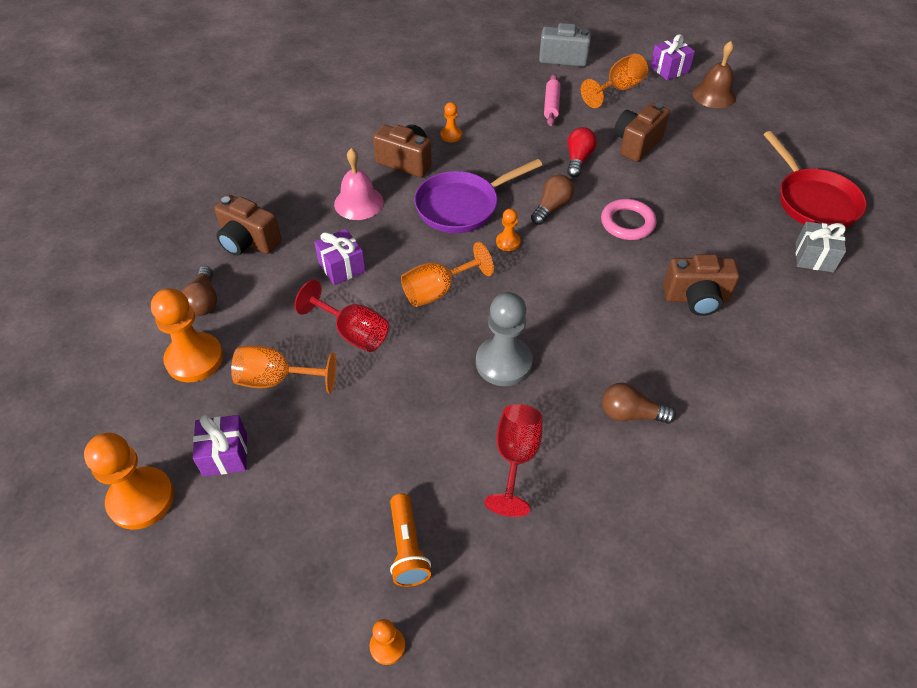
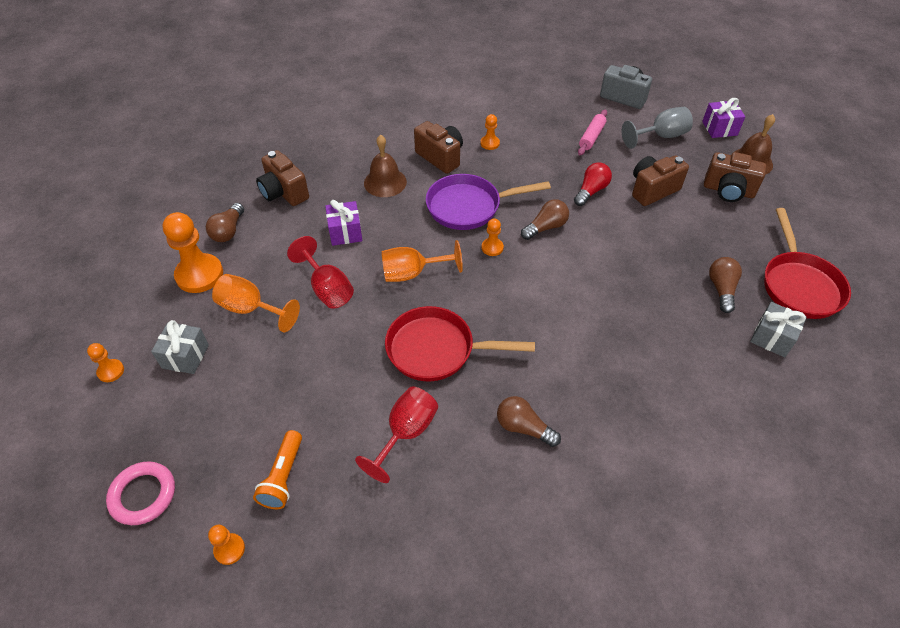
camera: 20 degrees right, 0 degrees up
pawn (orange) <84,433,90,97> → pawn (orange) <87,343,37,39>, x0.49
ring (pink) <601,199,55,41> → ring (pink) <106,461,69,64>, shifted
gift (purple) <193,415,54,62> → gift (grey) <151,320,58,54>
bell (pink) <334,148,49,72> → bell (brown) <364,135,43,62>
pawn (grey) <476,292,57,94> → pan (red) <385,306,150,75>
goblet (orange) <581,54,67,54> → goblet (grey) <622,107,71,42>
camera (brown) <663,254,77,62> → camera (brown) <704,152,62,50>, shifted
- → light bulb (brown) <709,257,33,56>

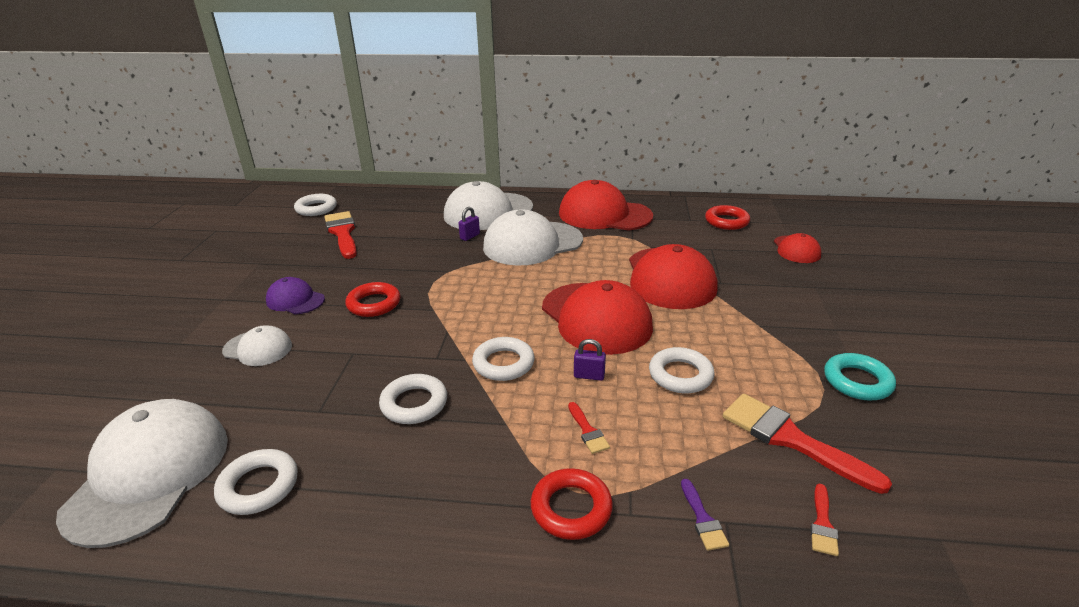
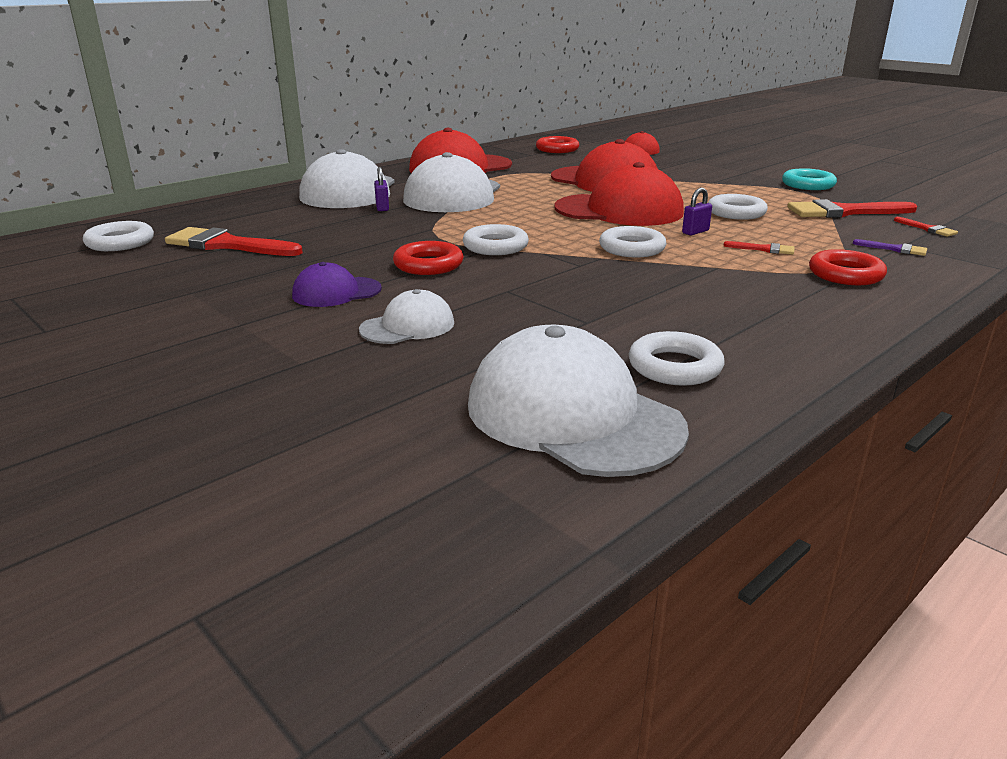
camera: 50 degrees left, 5 degrees down
ring (white) <379,374,68,50> → ring (white) <463,224,66,31>, shifted

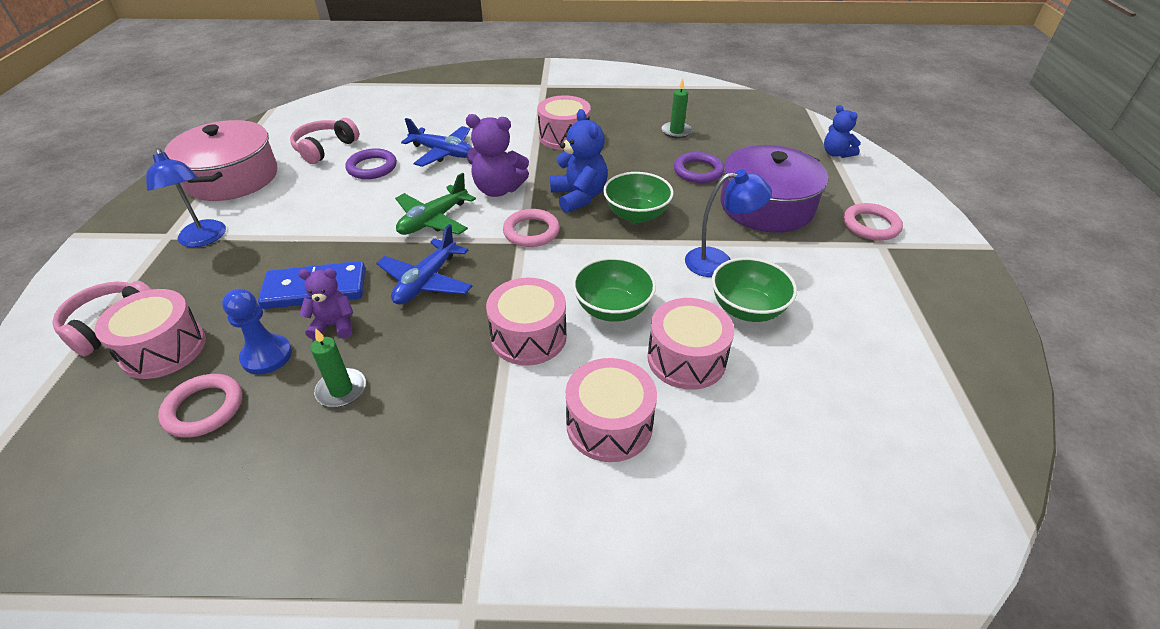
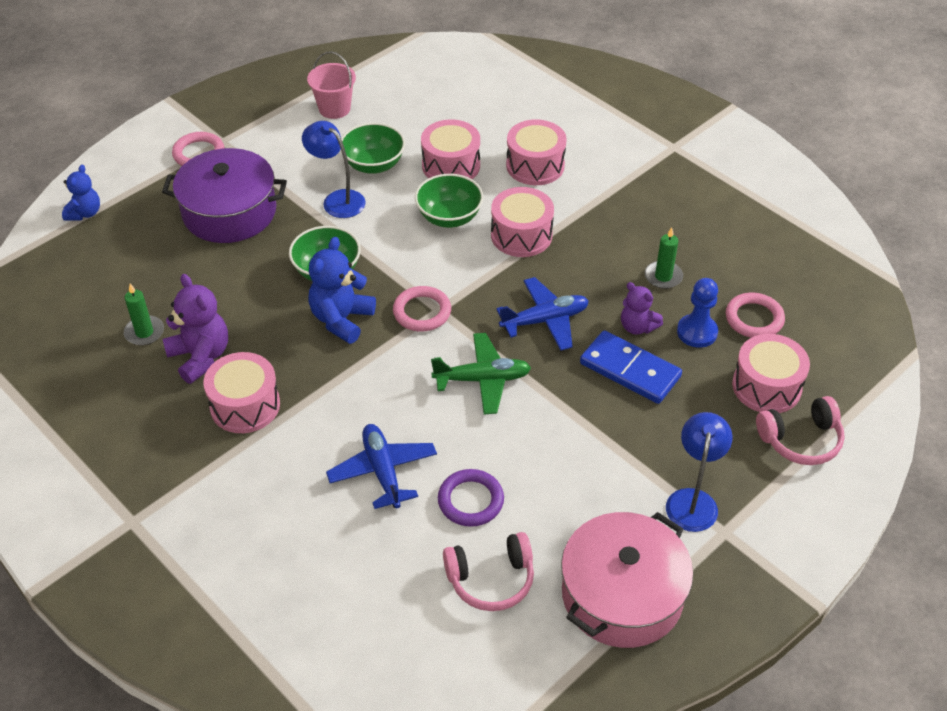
camera: 135 degrees left, 5 degrees up
teddy bear (purple) <466,114,63,83> → teddy bear (purple) <163,274,65,110>, shifted
- → bucket (pink) <307,51,49,68>
ring (purple) <674,152,50,31> → -

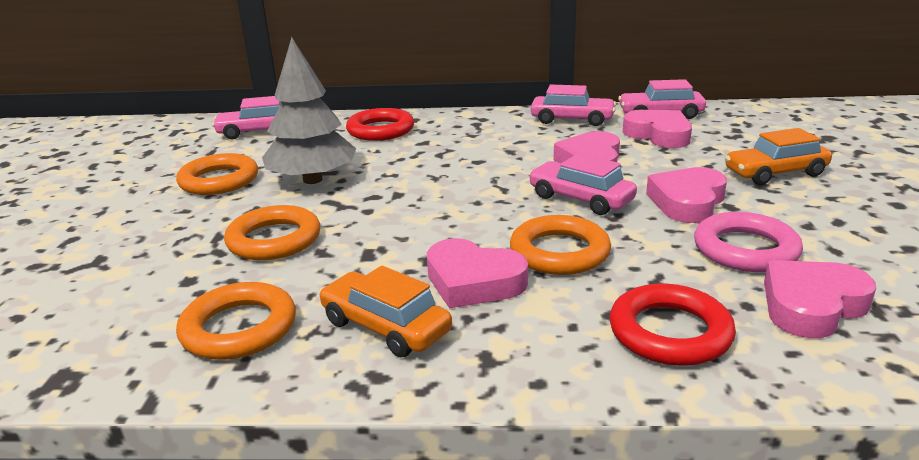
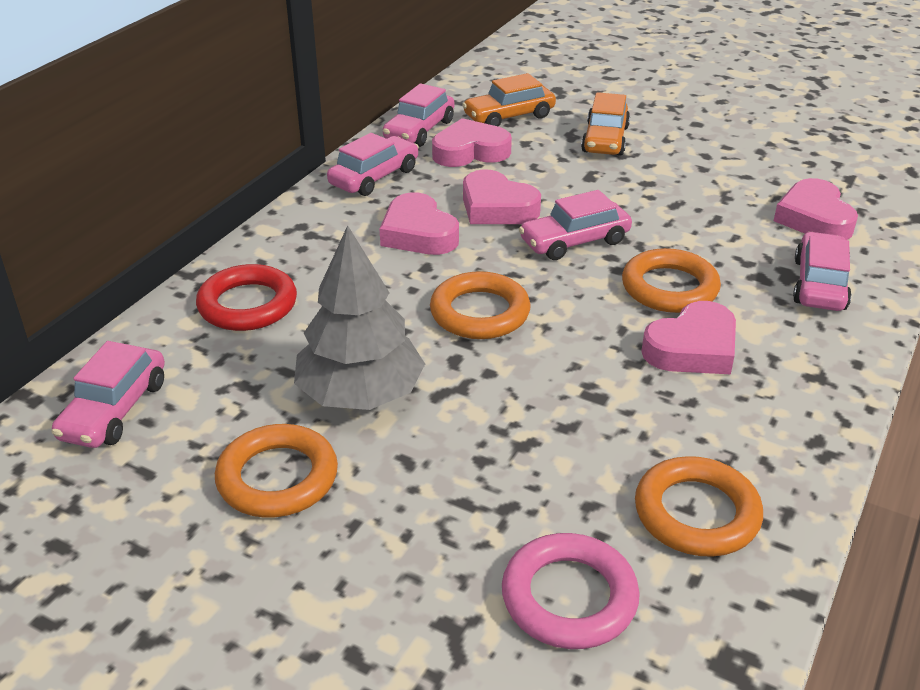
camera: 65 degrees left, 10 degrees up
heart (pink) <646,167,81,56> → heart (pink) <380,192,79,63>, shifted
ring (orange) <224,205,96,55> → ring (orange) <430,271,101,68>, shifted
car (orange) <319,266,133,91> → car (orange) <462,73,94,54>, shifted
ring (pink) <694,212,109,60> → ring (pink) <502,533,138,116>, shifted
ring (red) <609,284,127,82> → car (pink) <793,232,59,79>

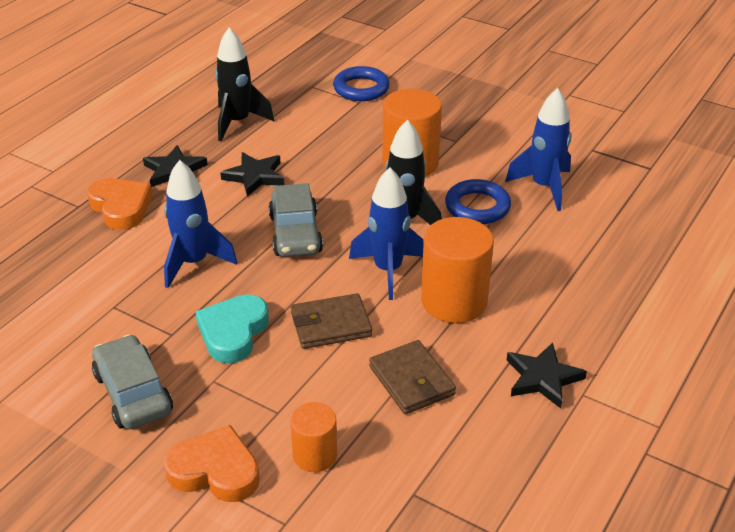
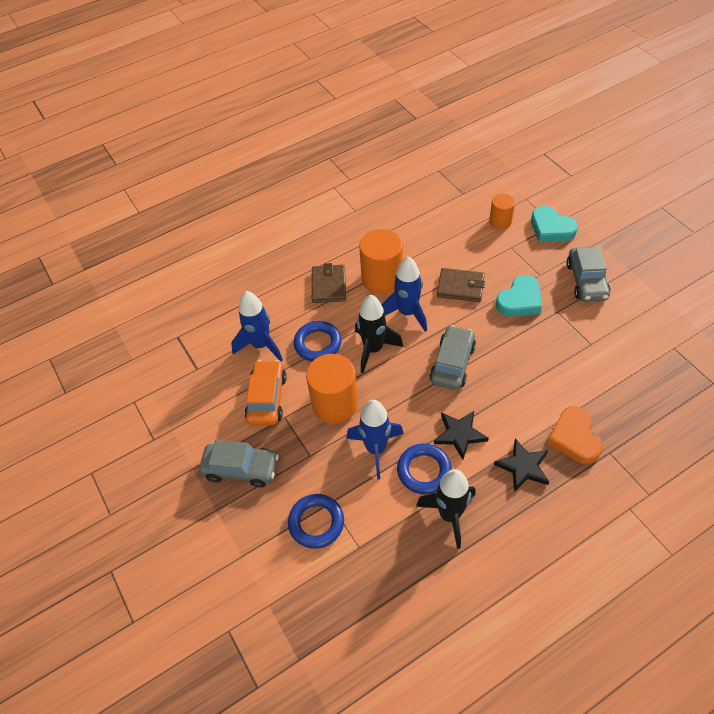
camera: 150 degrees left, 15 degrees up
- → car (grey) <199,440,80,48>
- → car (orange) <245,360,42,65>
wallet (brown) <369,340,87,74> → wallet (brown) <312,263,34,40>, shifted
rocket (blue) <164,160,73,128> → rocket (blue) <347,400,57,80>, shifted
- → ring (blue) <397,443,55,51>
heart (orange) <164,425,96,77> → heart (turquoise) <531,206,47,36>
star (black) <507,343,80,66> → -

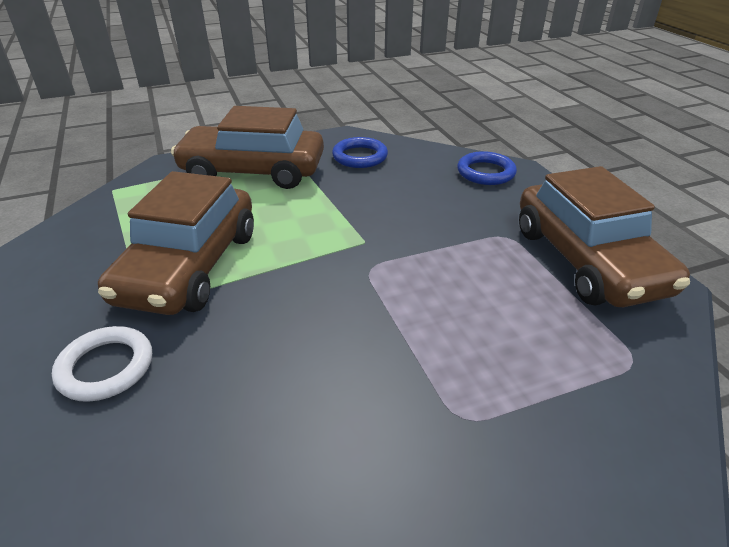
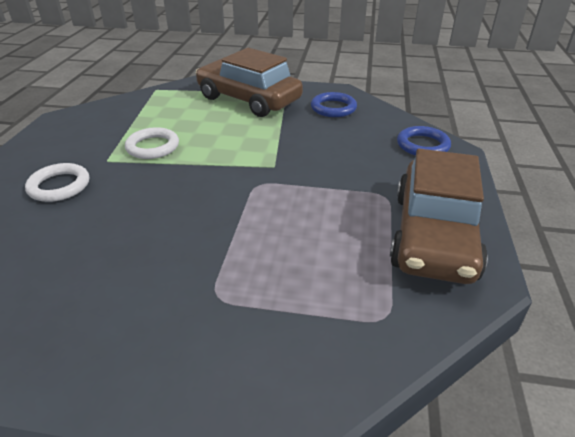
camera: 30 degrees right, 0 degrees up
car (brown) <98,171,156,144> → ring (white) <125,127,54,32>

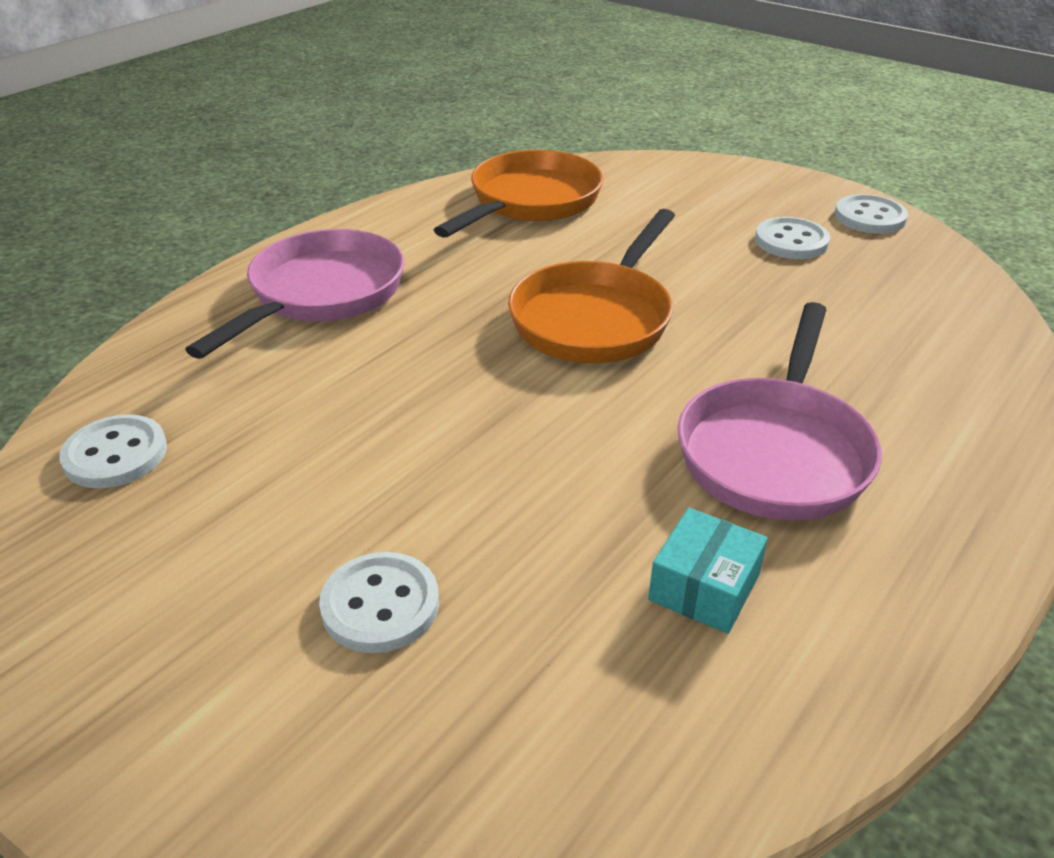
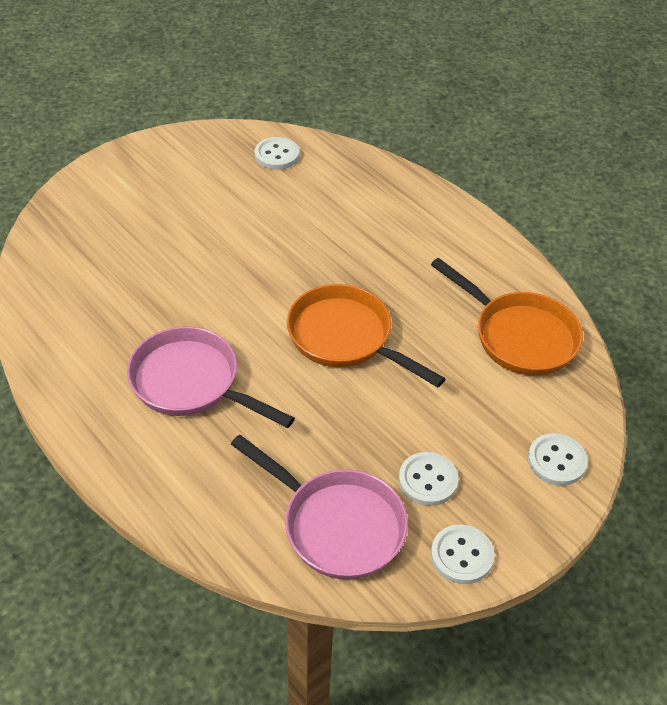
camera: 100 degrees right, 10 degrees up
pan (pink) <185,229,219,130> → pan (pink) <231,435,177,145>, shifted
button (white) <319,552,120,101> → button (white) <528,433,60,53>, shifted
box (turquoise) <648,508,120,126> → -

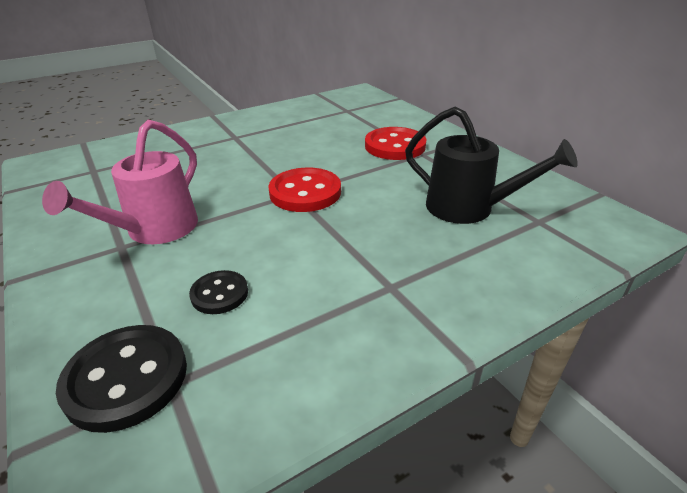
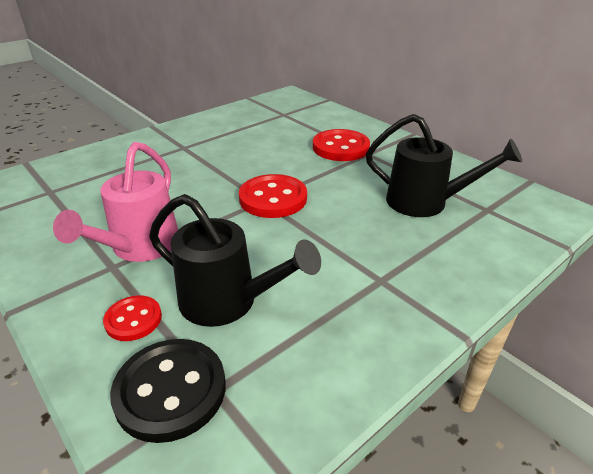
camera: 10 degrees left, 0 degrees up
- → button (red) <103,295,59,46>
button (black) <189,270,59,44> → watering can (black) <149,194,172,133>

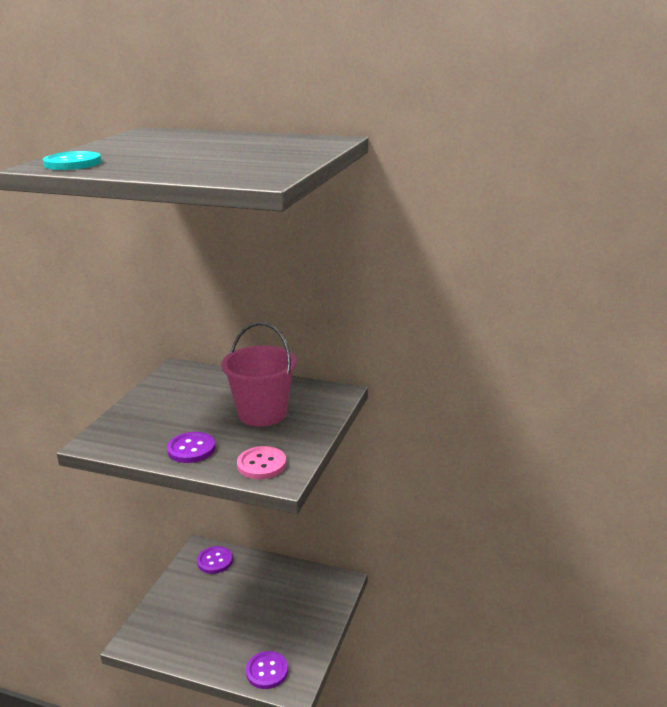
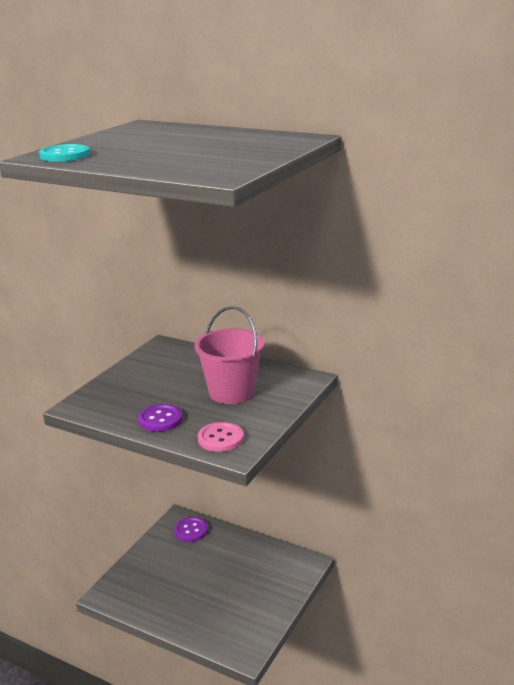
camera: 10 degrees right, 0 degrees up
button (purple) <246,651,42,38> → -

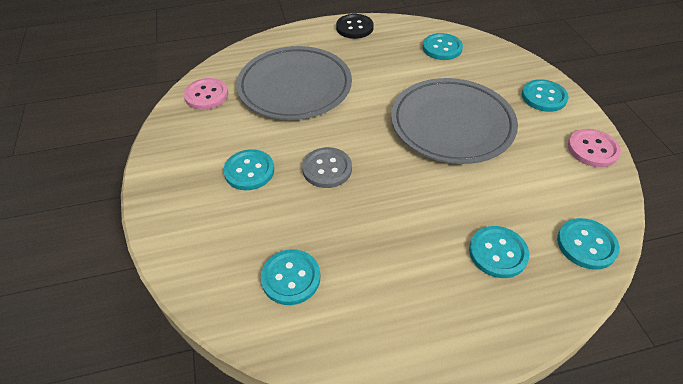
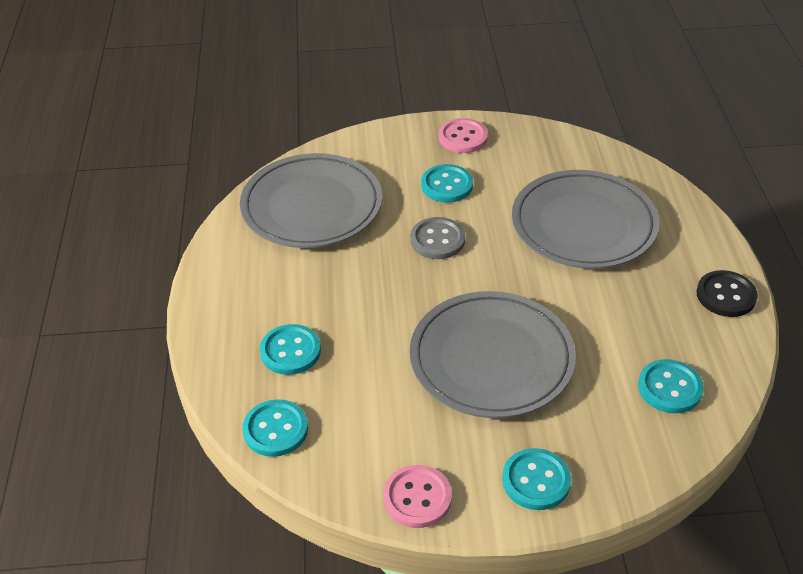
camera: 100 degrees right, 5 degrees down
button (turquoise) <260,249,61,56> → plate (grey) <240,153,142,95>
button (pink) <184,78,44,32> → button (pink) <439,118,49,35>, shifted

